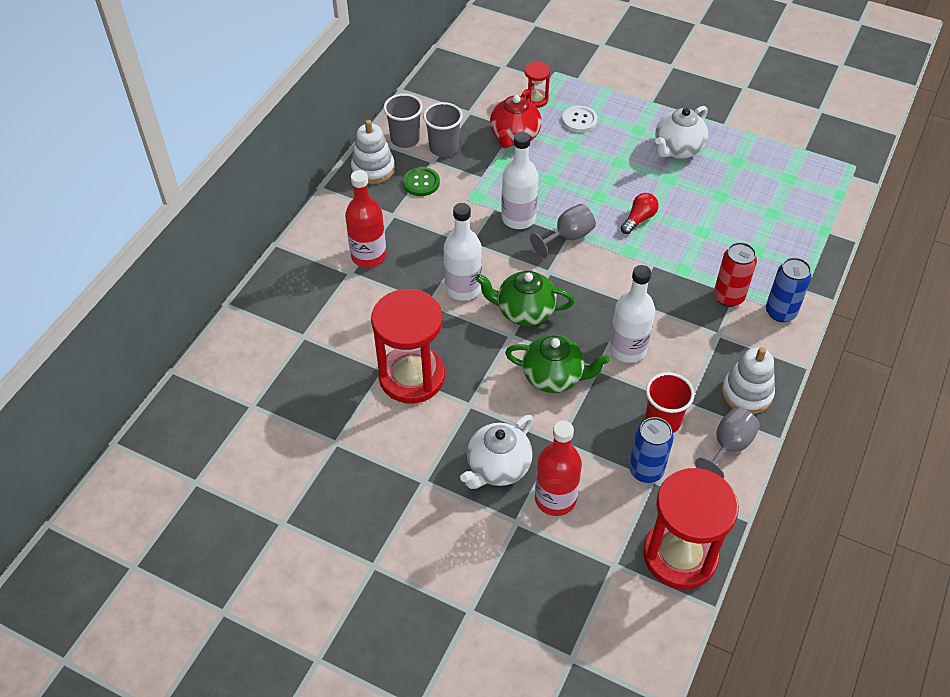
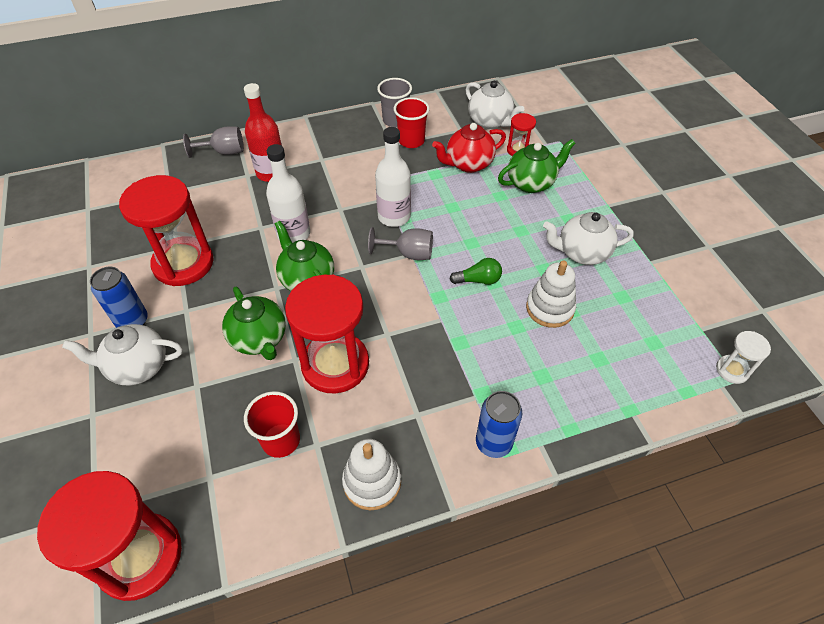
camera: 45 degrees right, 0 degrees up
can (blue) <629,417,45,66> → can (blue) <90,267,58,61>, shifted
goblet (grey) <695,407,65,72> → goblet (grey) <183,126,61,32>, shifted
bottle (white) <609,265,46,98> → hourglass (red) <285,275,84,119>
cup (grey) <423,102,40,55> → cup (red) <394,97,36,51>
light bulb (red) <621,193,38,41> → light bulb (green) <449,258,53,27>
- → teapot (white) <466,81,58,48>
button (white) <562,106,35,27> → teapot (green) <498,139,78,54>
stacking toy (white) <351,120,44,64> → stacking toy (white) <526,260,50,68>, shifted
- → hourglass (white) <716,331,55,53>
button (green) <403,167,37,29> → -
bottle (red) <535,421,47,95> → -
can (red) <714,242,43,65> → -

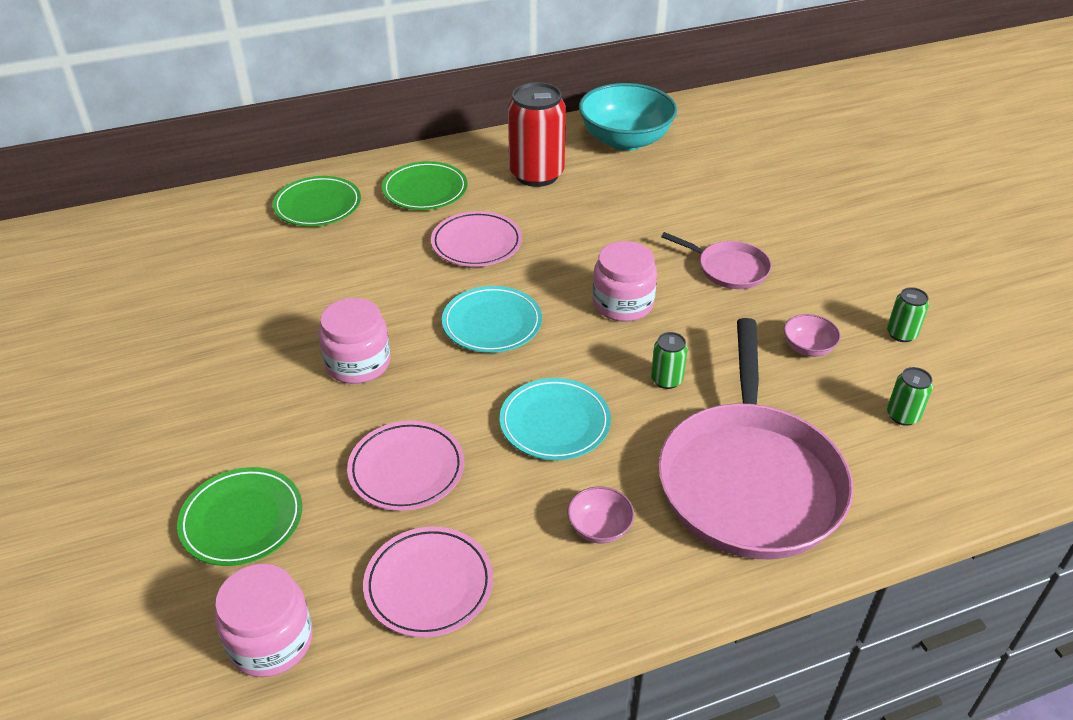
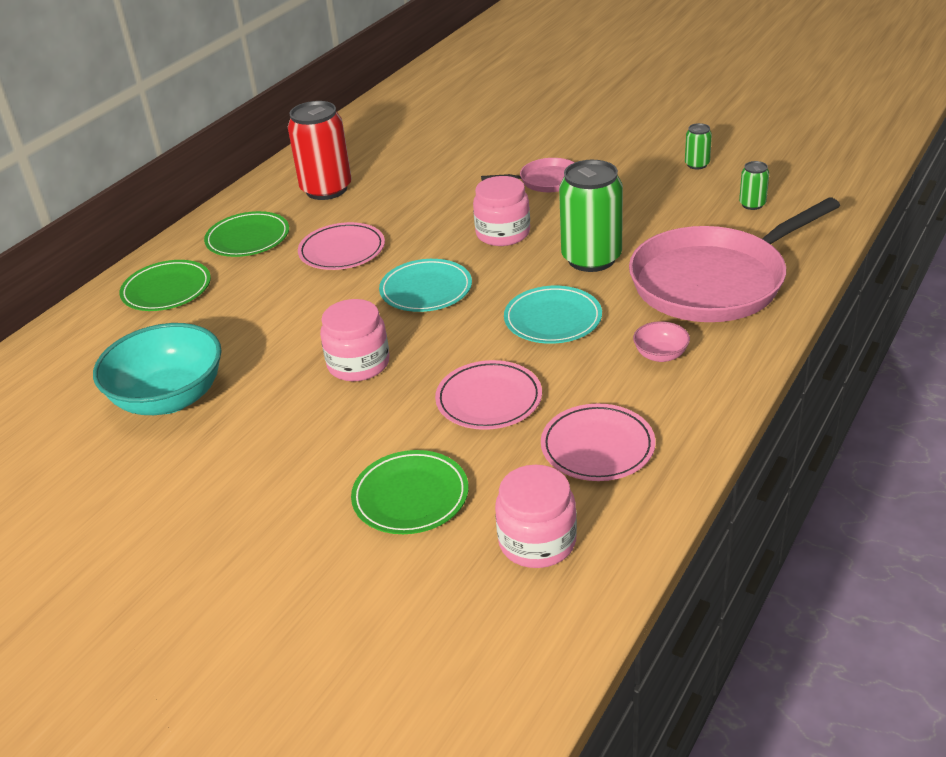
camera: 35 degrees left, 5 degrees down
bowl (turquoise) <579,83,98,68> → bowl (turquoise) <93,323,129,92>, shifted
can (green) <651,332,37,57> → can (green) <559,160,64,112>, x2.16
pan (pink) <658,318,195,241> → pan (pink) <629,197,211,125>, 90 degrees clockwise
bowl (pink) <784,314,57,43> → -

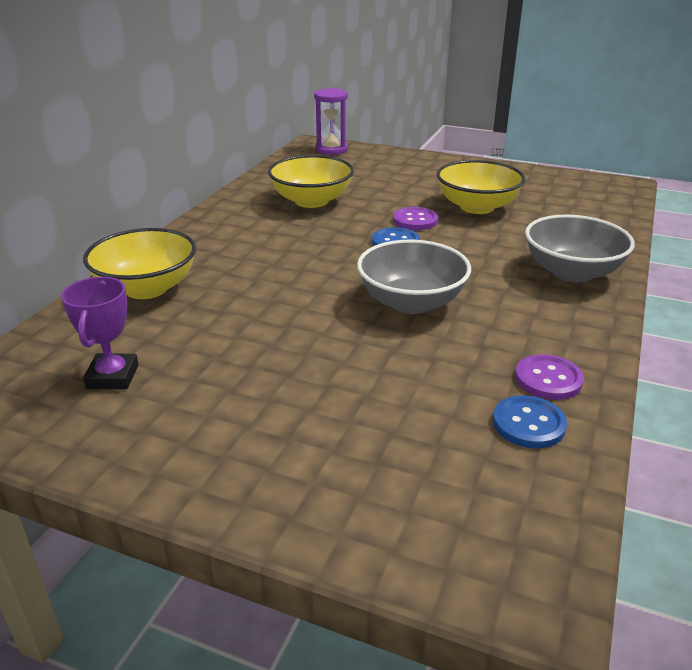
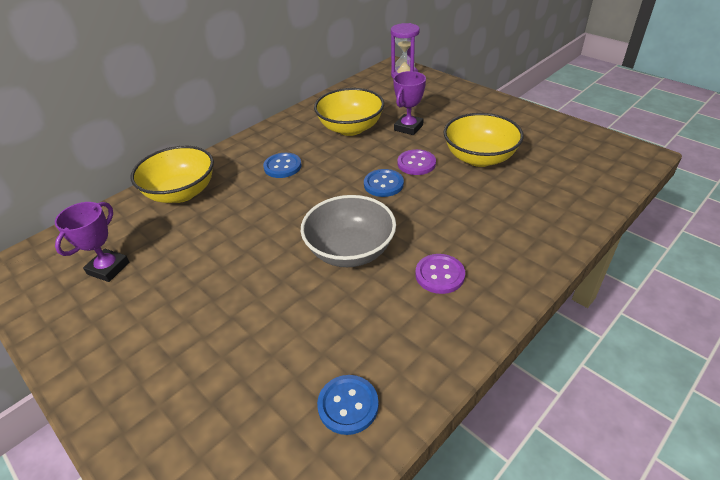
camera: 25 degrees right, 10 degrees up
- → button (blue) <263,153,39,25>
- → trophy (purple) <393,71,33,64>
button (purple) <515,354,69,46> → button (purple) <415,254,50,40>, shifted
bowl (grey) <525,215,110,67> → -

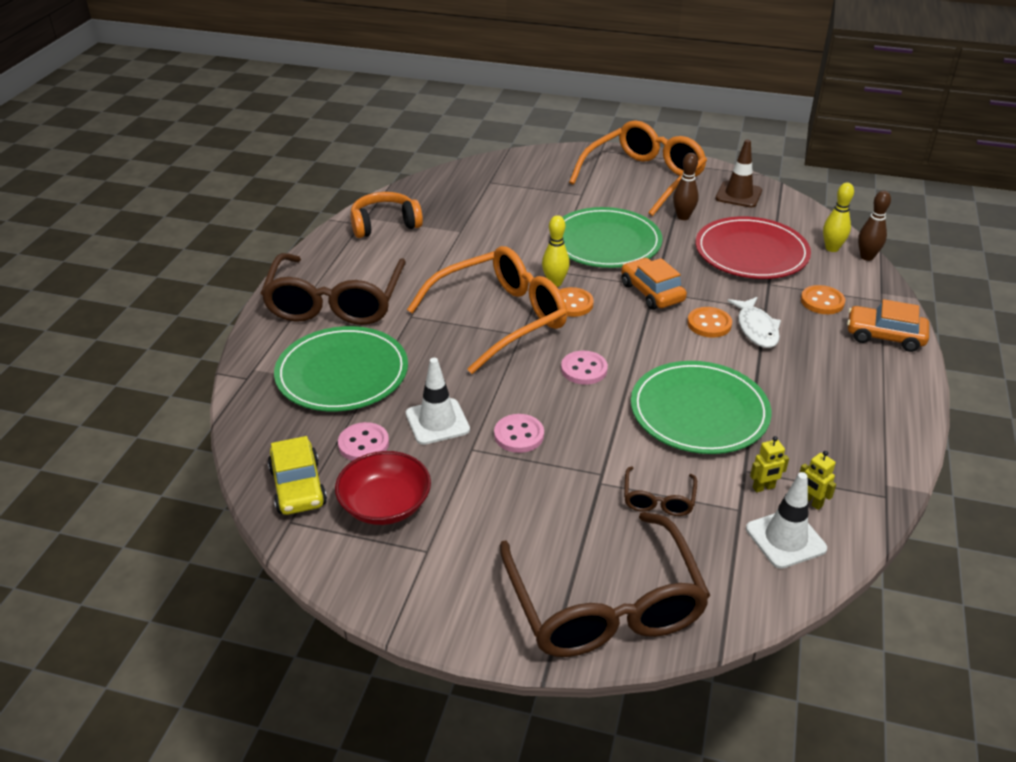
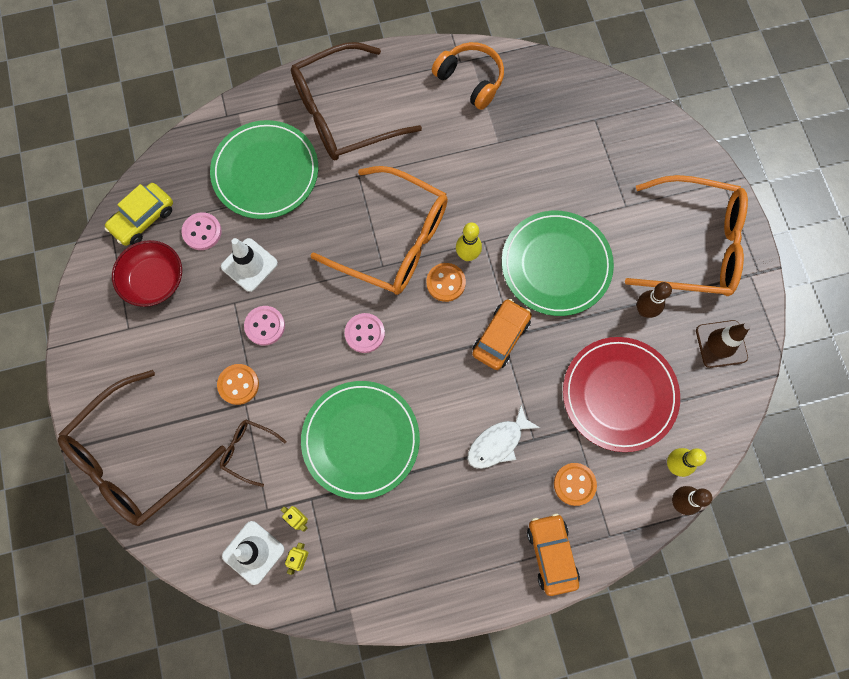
camera: 60 degrees right, 35 degrees up
button (orange) <687,307,45,31> → button (orange) <217,364,42,41>, shifted
glasses (brown) <624,466,73,50> → glasses (brown) <220,420,67,67>, 45 degrees clockwise

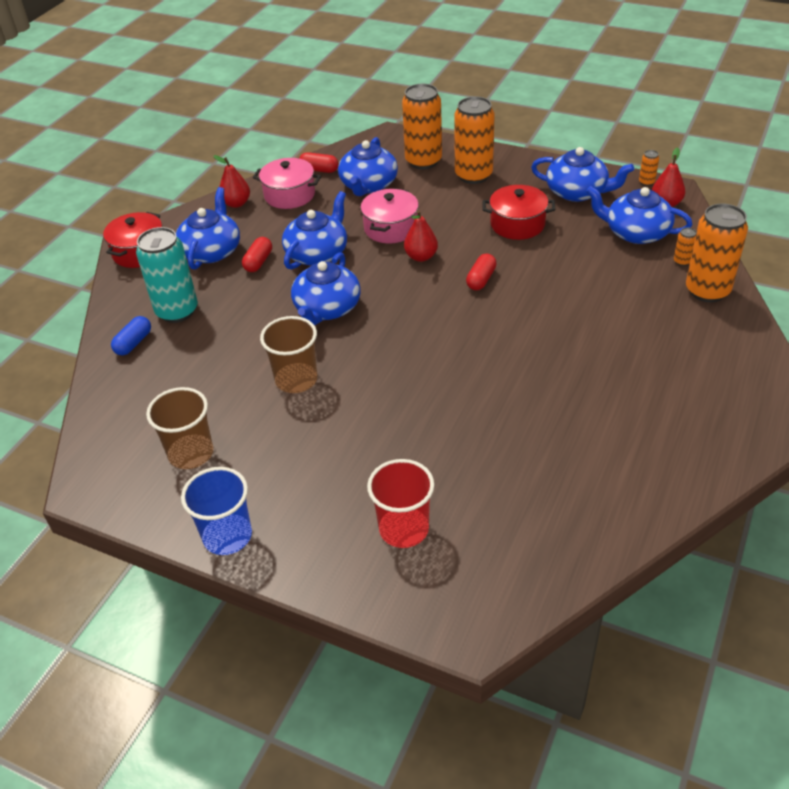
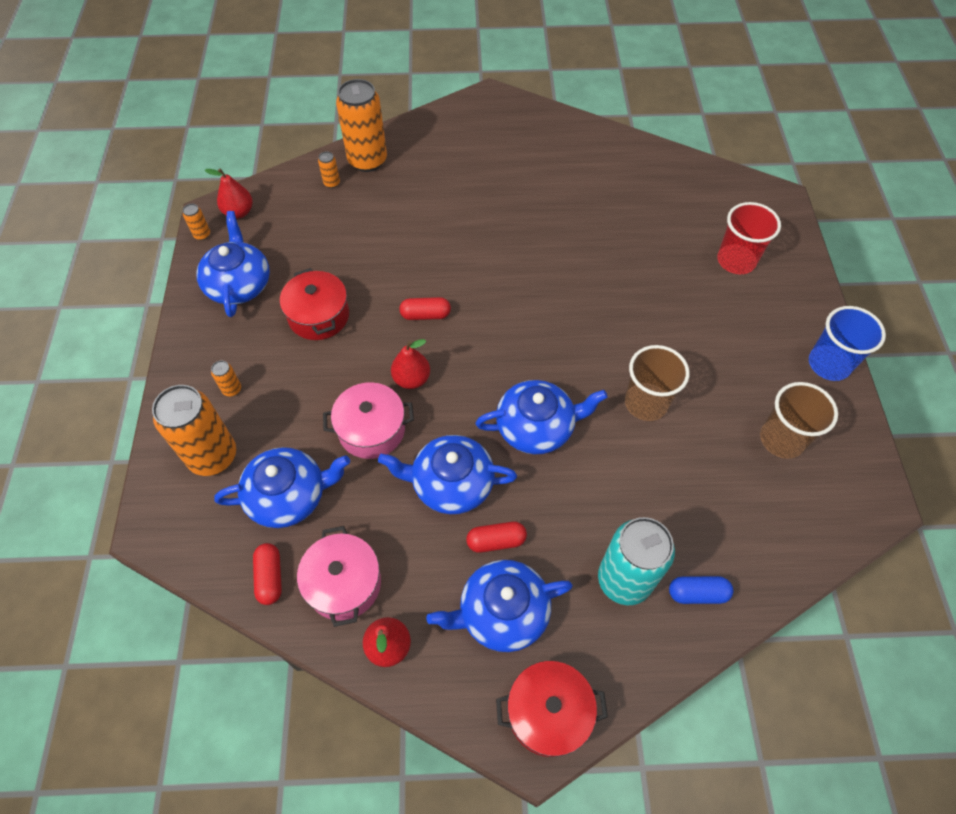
camera: 120 degrees left, 15 degrees up
can (orange) <454,96,41,88> → can (orange) <211,360,30,37>, x0.41
teapot (blue) <586,186,107,58> → -

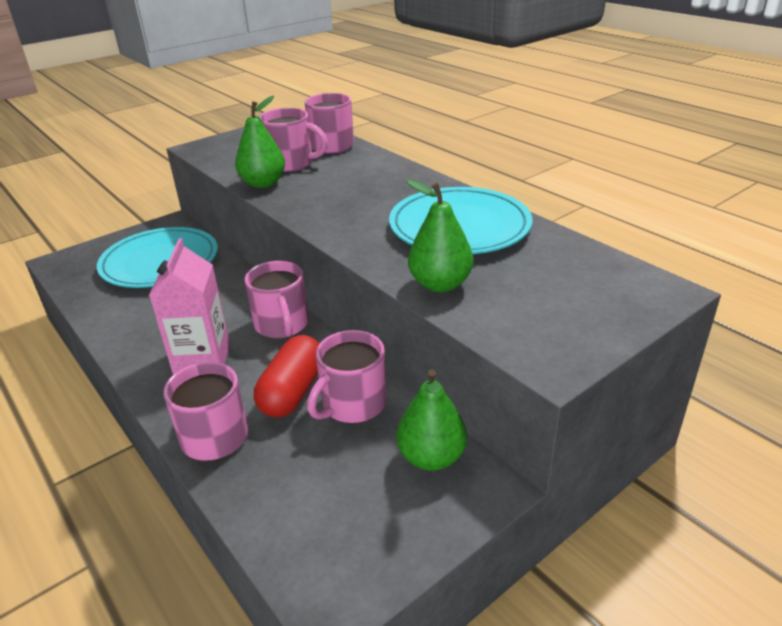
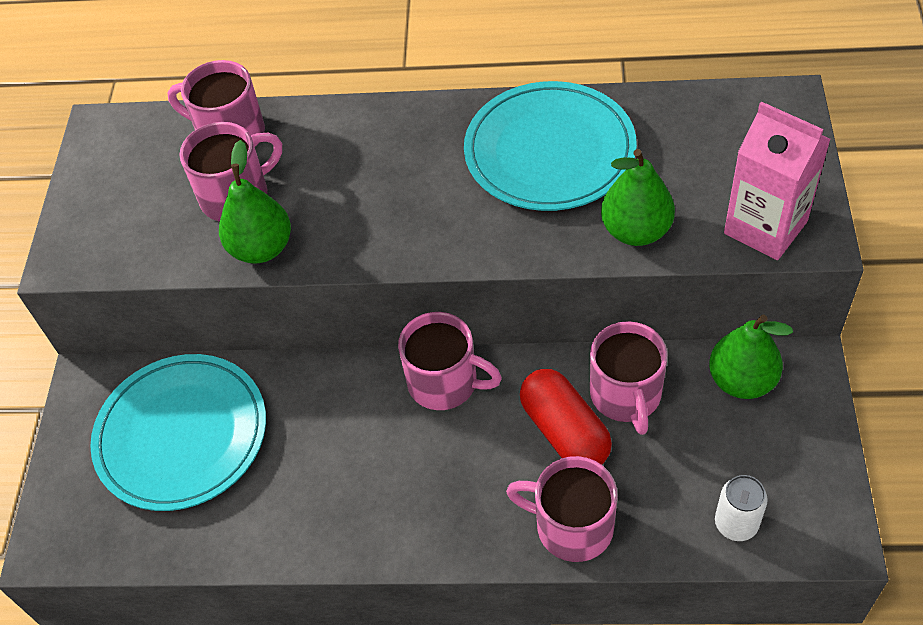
camera: 45 degrees left, 20 degrees up
- → can (white) <715,475,53,66>
carton (pink) <149,238,81,137> → carton (pink) <724,101,107,159>, shifted

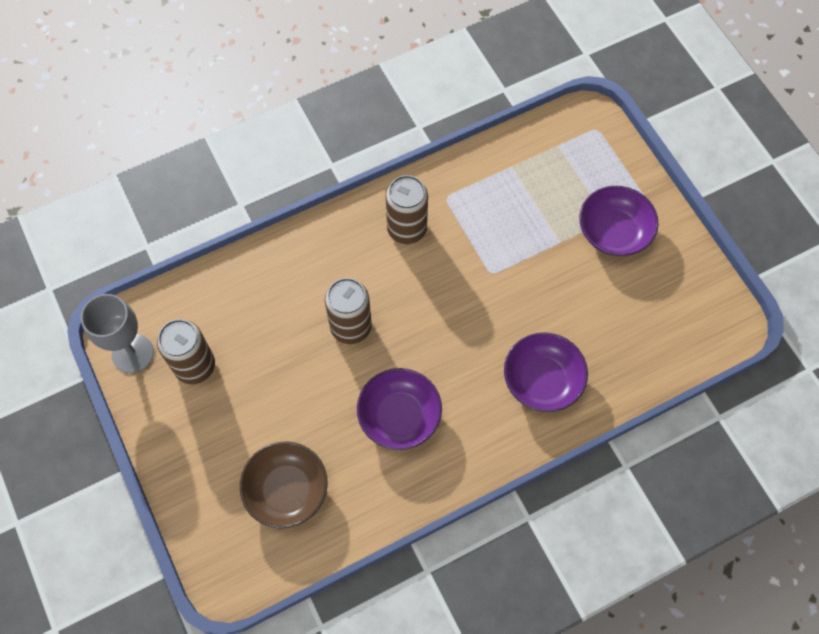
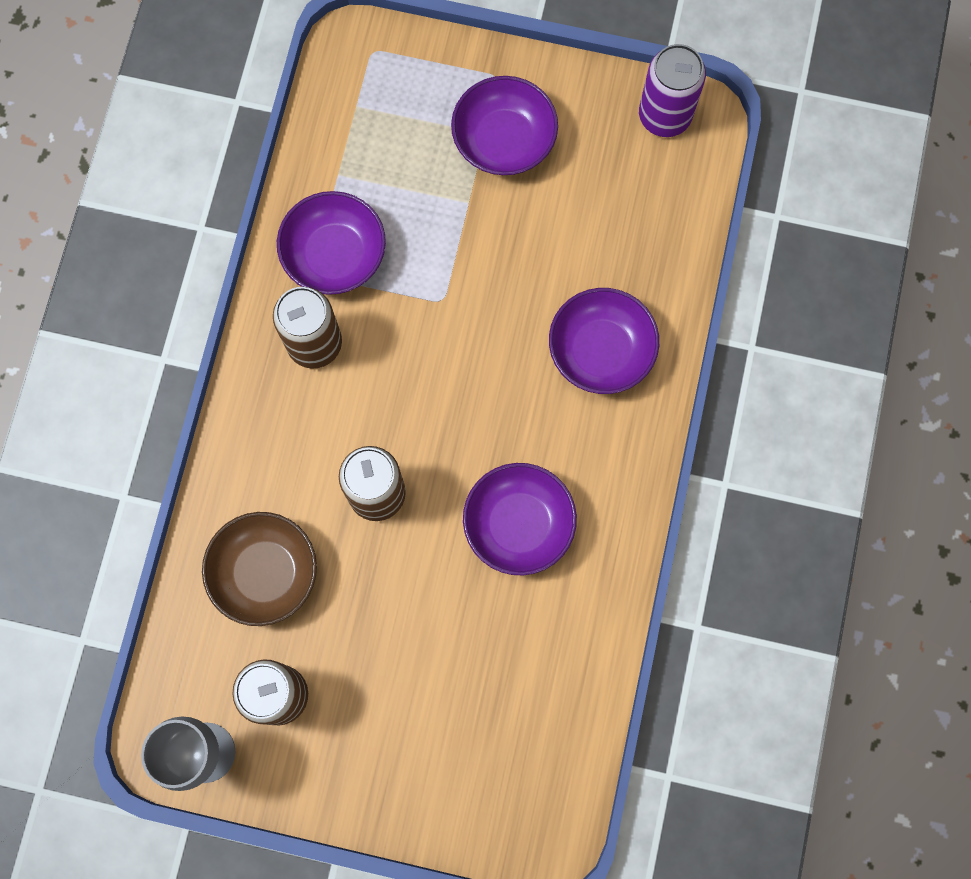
camera: 50 degrees left, 10 degrees up
bowl (brown) <240,441,88,88> → bowl (brown) <202,512,115,114>, shifted
- → bowl (purple) <277,191,109,104>
- → can (purple) <639,44,67,93>

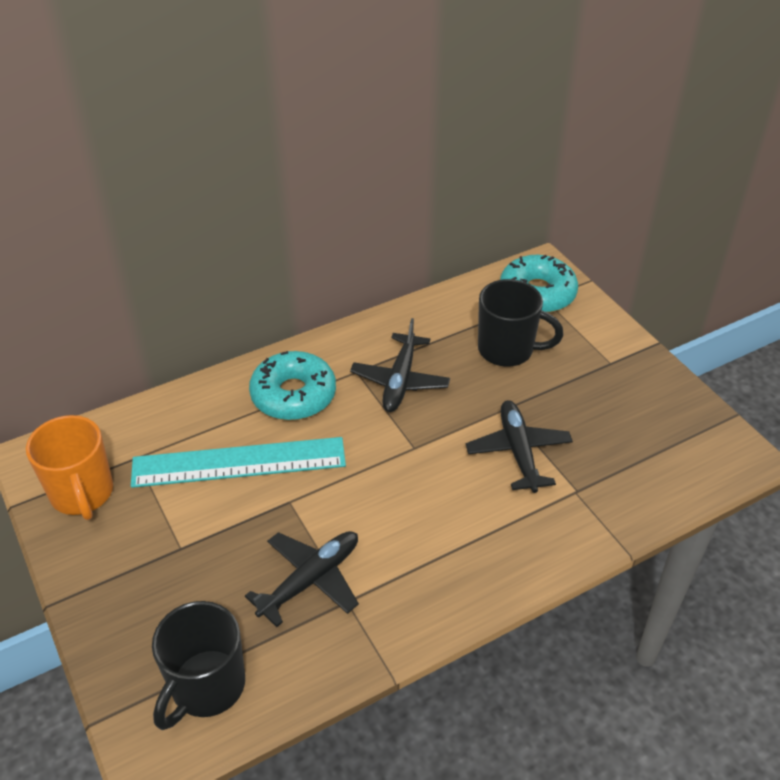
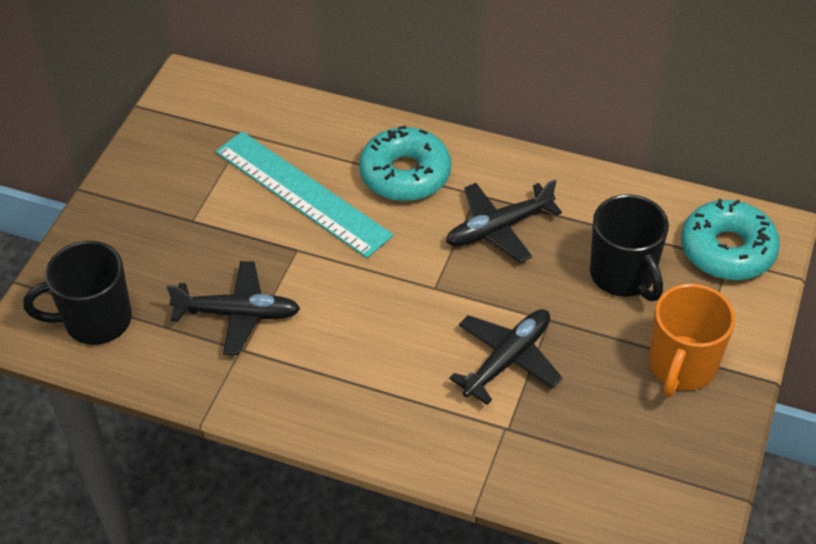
camera: 50 degrees right, 5 degrees up
mug (orange) <26,415,87,105> → mug (orange) <649,284,86,113>, shifted

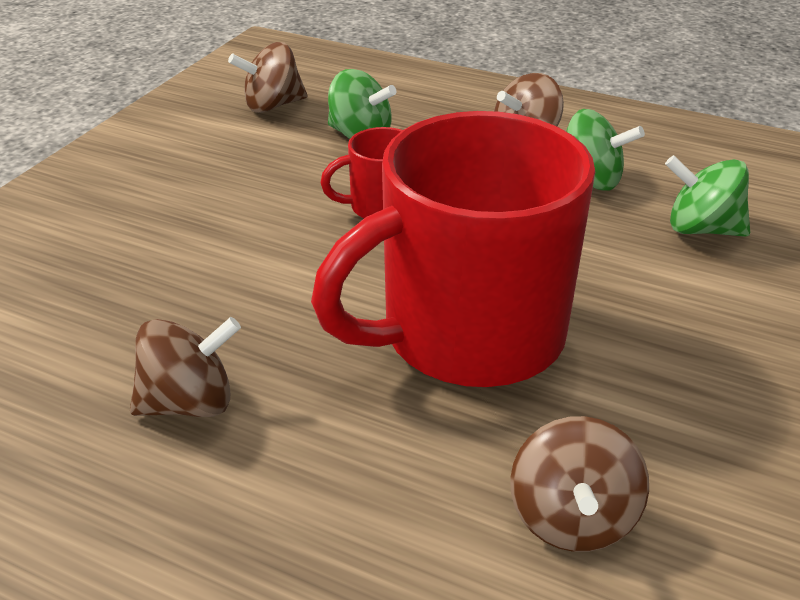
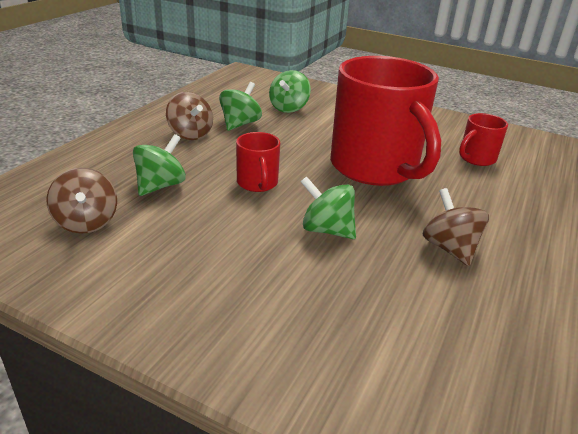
camera: 90 degrees left, 5 degrees down
- → spinning top (green) <301,176,55,63>
spinning top (brown) <510,416,139,136> → mug (red) <459,113,49,53>

